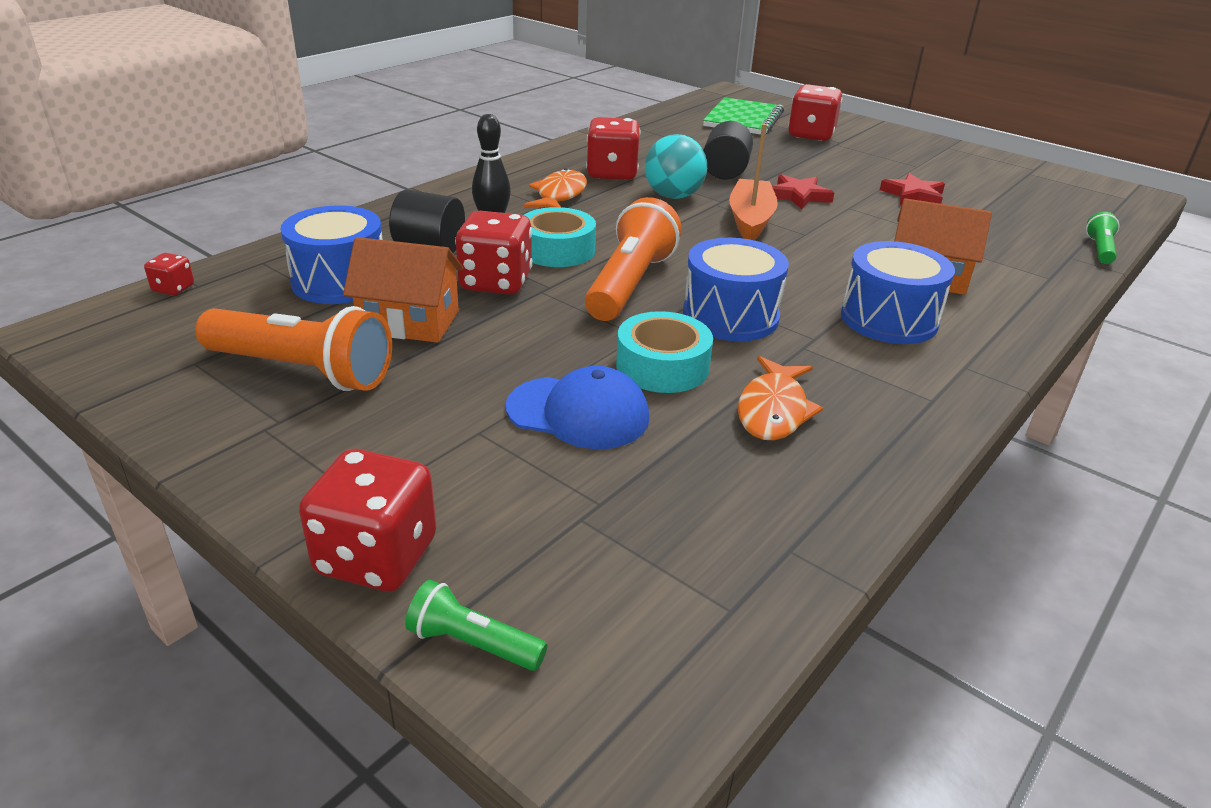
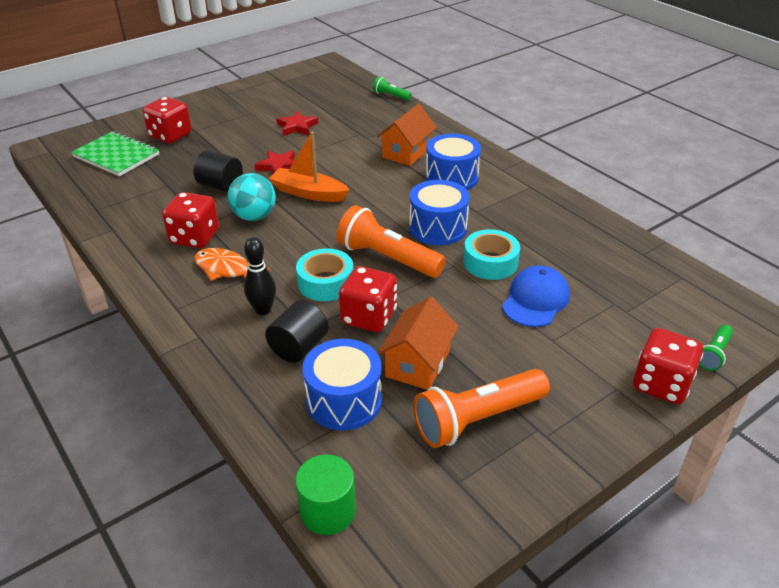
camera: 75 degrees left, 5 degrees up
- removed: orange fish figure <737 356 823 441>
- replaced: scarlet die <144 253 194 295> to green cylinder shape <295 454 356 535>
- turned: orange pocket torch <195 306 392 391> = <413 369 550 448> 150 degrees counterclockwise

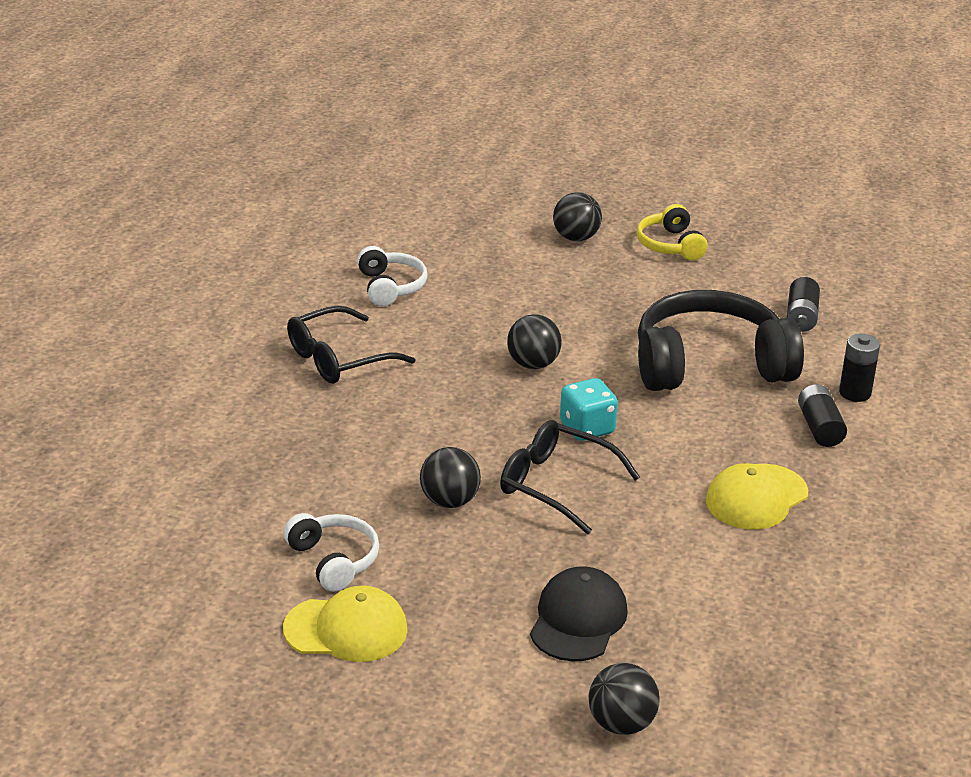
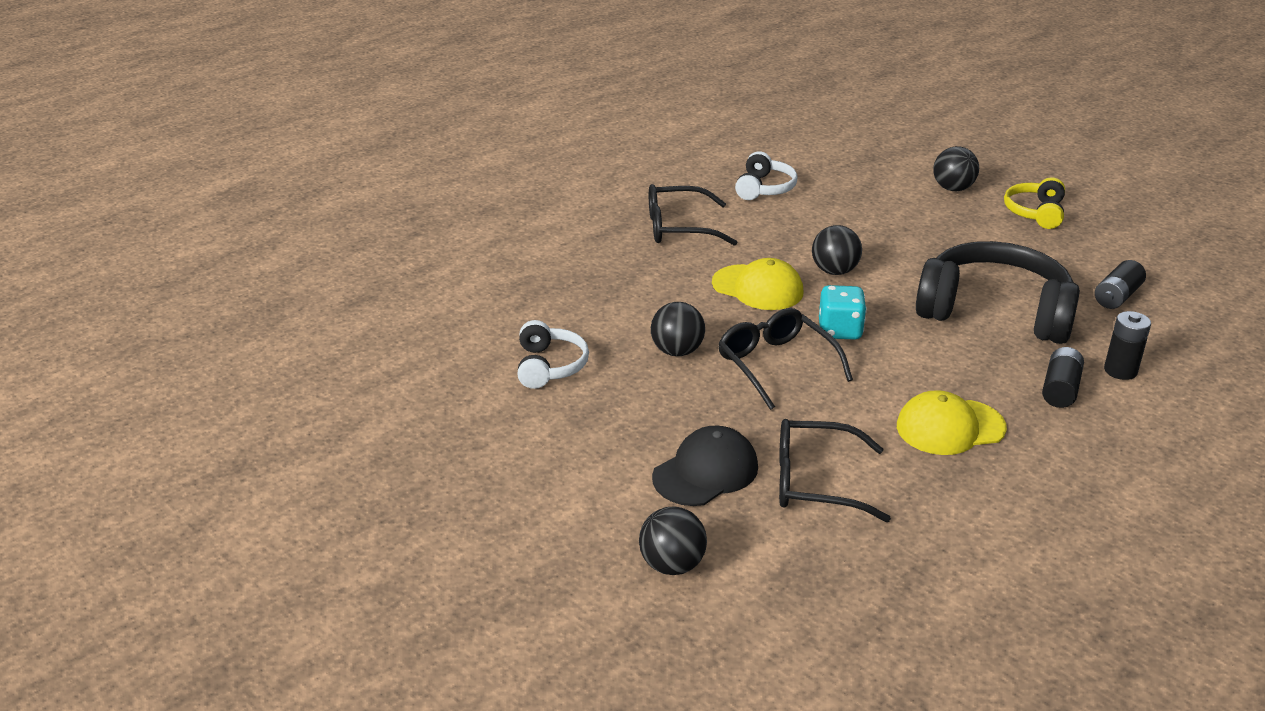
camera: 30 degrees right, 0 degrees up
- added: jet-black eyeglasses <779 419 891 522>
- moved: golden peaked cap <283 585 408 662> to <712 258 804 310>

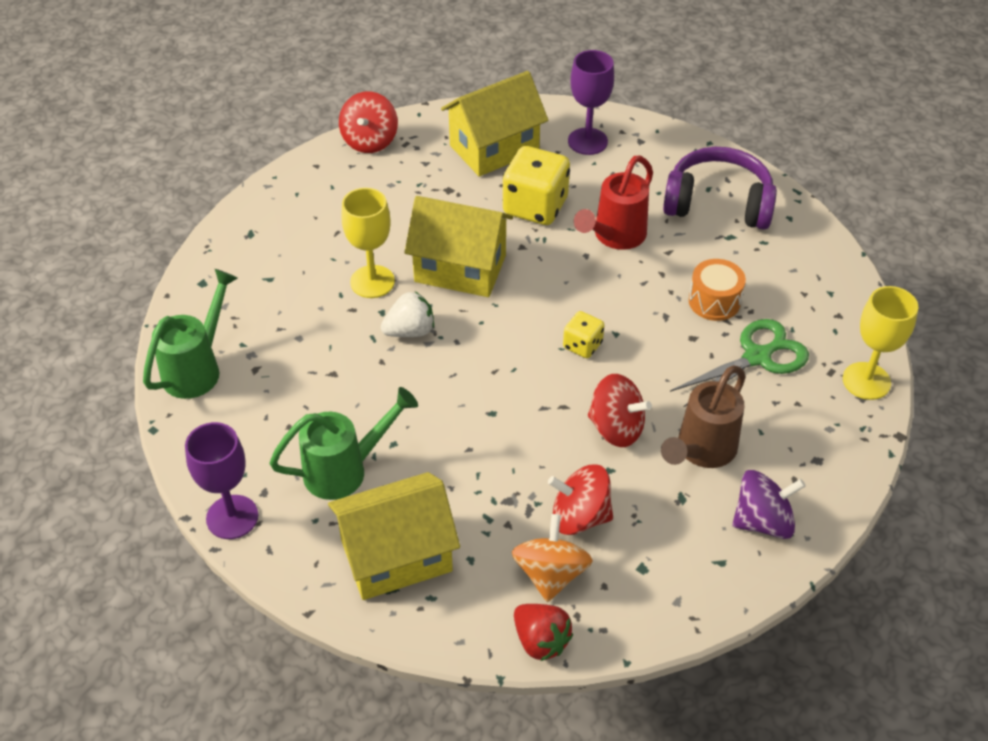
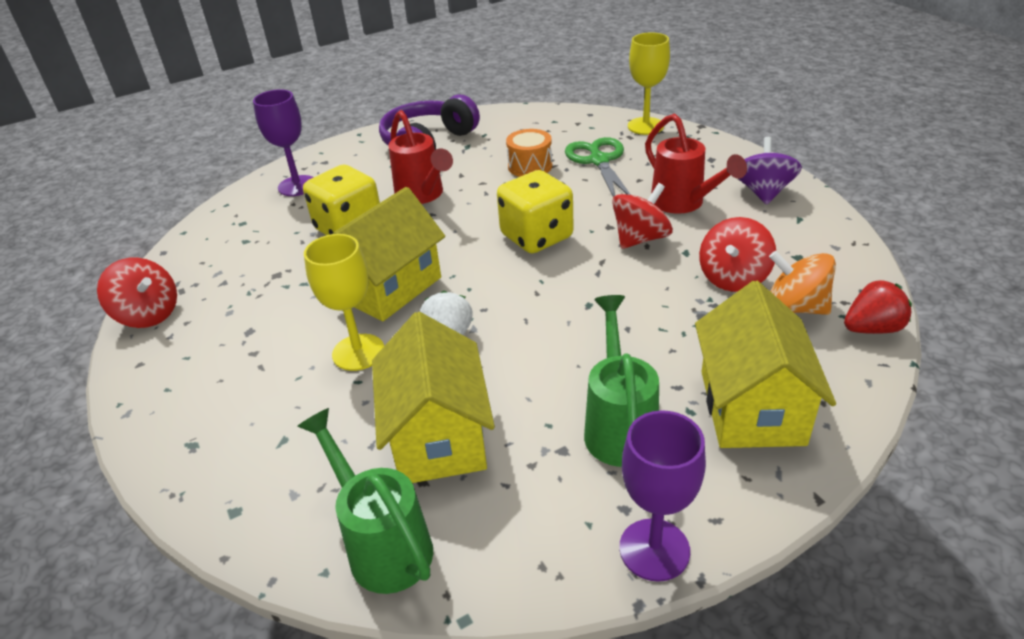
camera: 65 degrees left, 10 degrees down
- moved: golden toy house <441 71 548 176> to <372 312 495 483>
- recoloured: russet watering can <661 366 745 468> to scarlet watering can <645 113 747 214>
- resized: golden die <563 311 604 358> = <497 170 574 253> x1.89

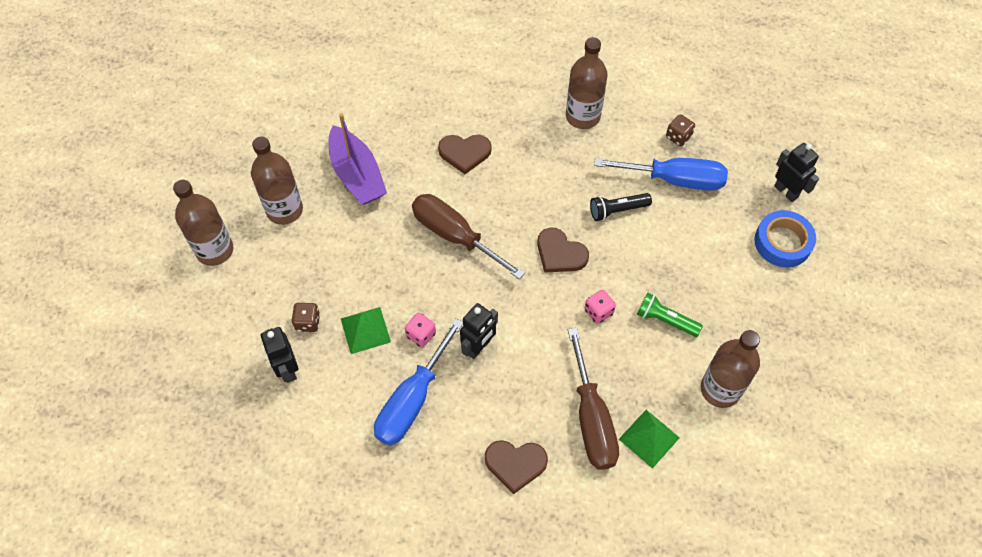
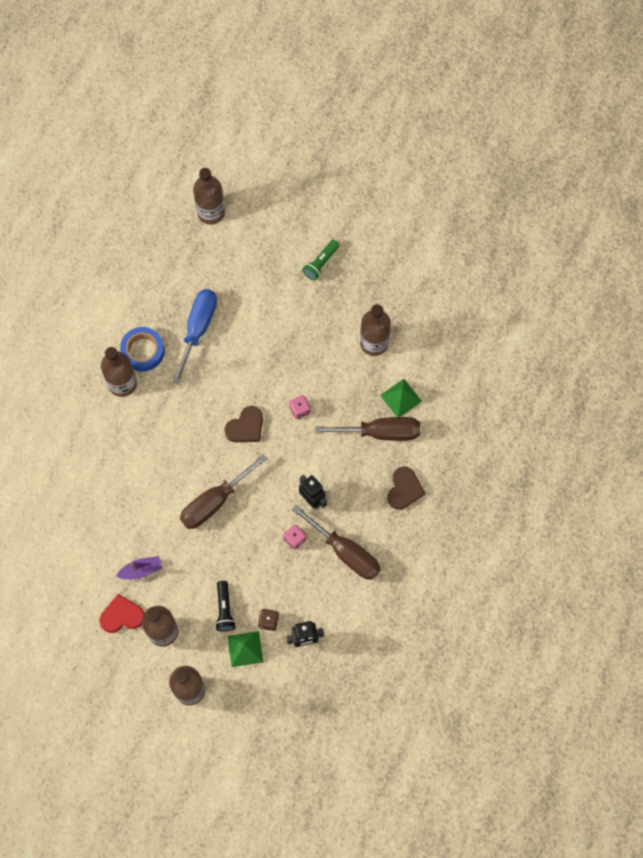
camera: 80 degrees left, 10 degrees up
- removed: russet love heart <438 135 492 174>
- removed: russet die <666 114 695 146>
- removed: jet-black robot figure <774 143 819 202>
- added: scarlet love heart <100 594 144 633>
- added: russet flask <193 168 225 225>
- moved: green solid pyramid <341 307 391 354> to <228 631 263 667>
- moved: jet-black pocket torch <590 193 652 221> to <215 581 236 631>
- moved: green pocket torch <637 293 703 337> to <302 240 339 281>
- moved: cobalt sticky tape <754 210 816 267> to <120 327 165 372>
- recoloured: cobalt flat screwdriver <374 318 463 446> to russet flat screwdriver <292 505 380 580>
- resized: violet sailboat <328 113 387 205> = <116 556 162 579> x0.56

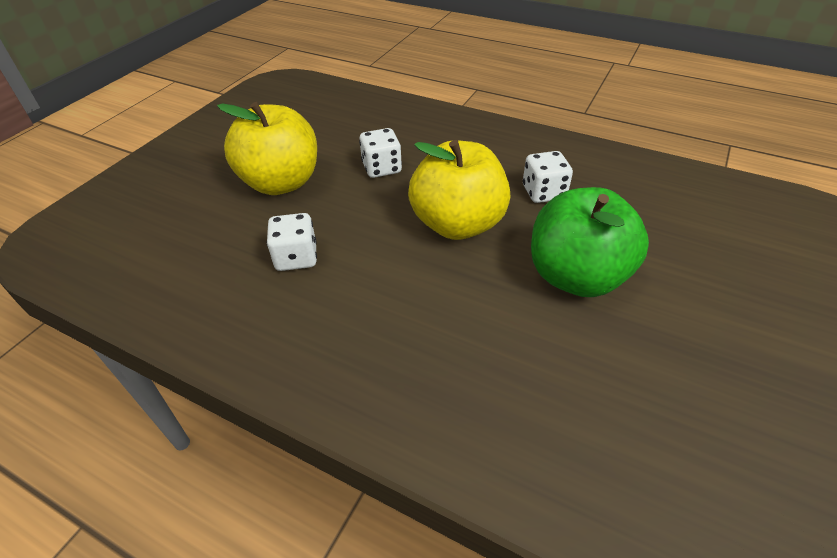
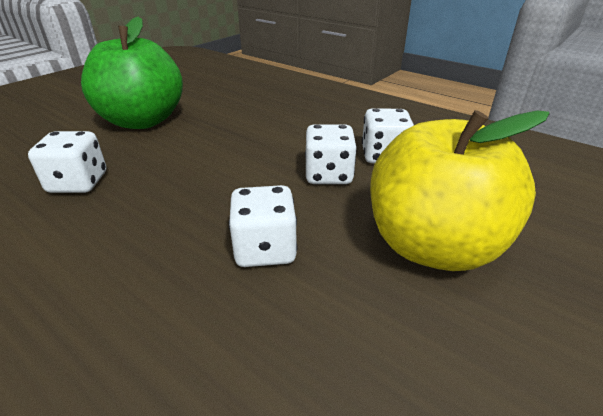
camera: 170 degrees left, 10 degrees down
- removed: golden toy apple <408 140 510 240>
- added: snow-white die <305 124 357 184>

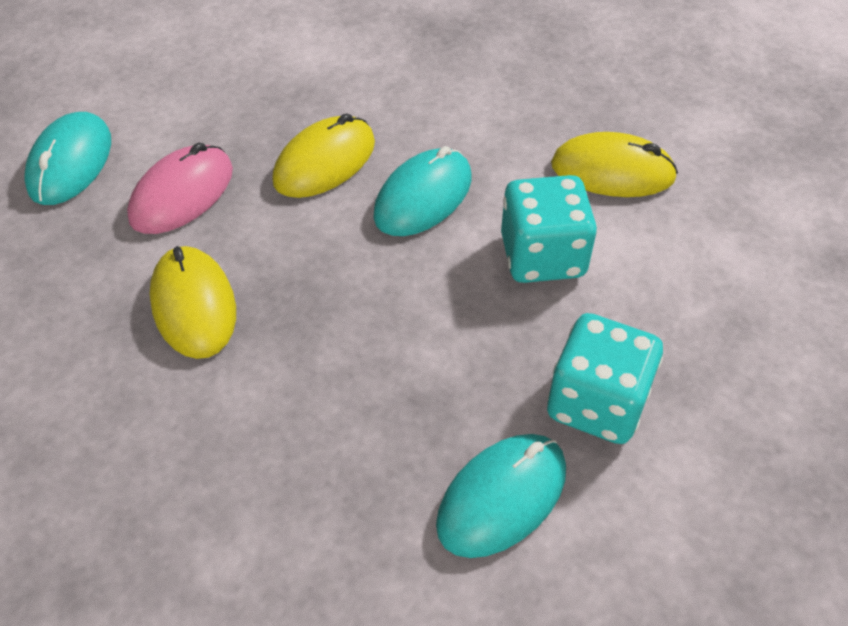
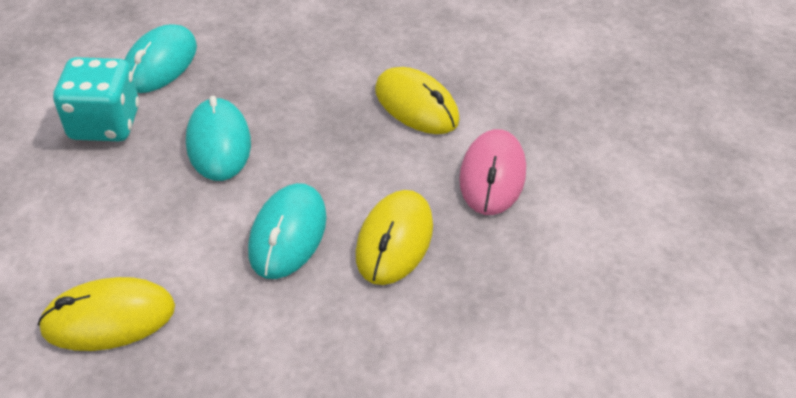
camera: 155 degrees right, 5 degrees down
- removed: aqua die <501 175 597 283>
- moved: aqua mouse <24 112 111 205> to <186 96 251 181>

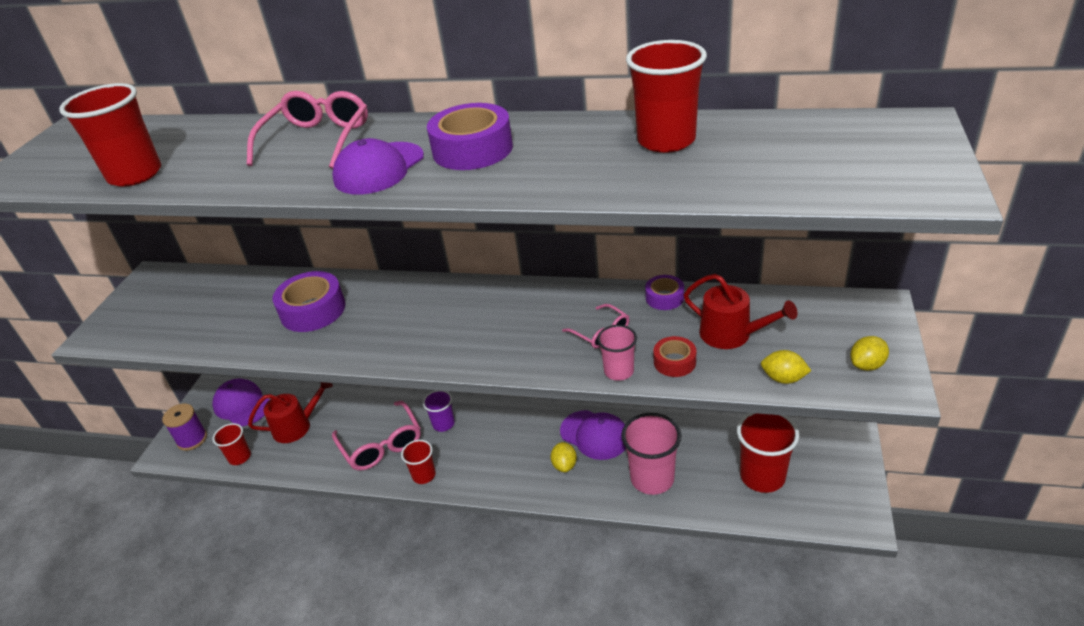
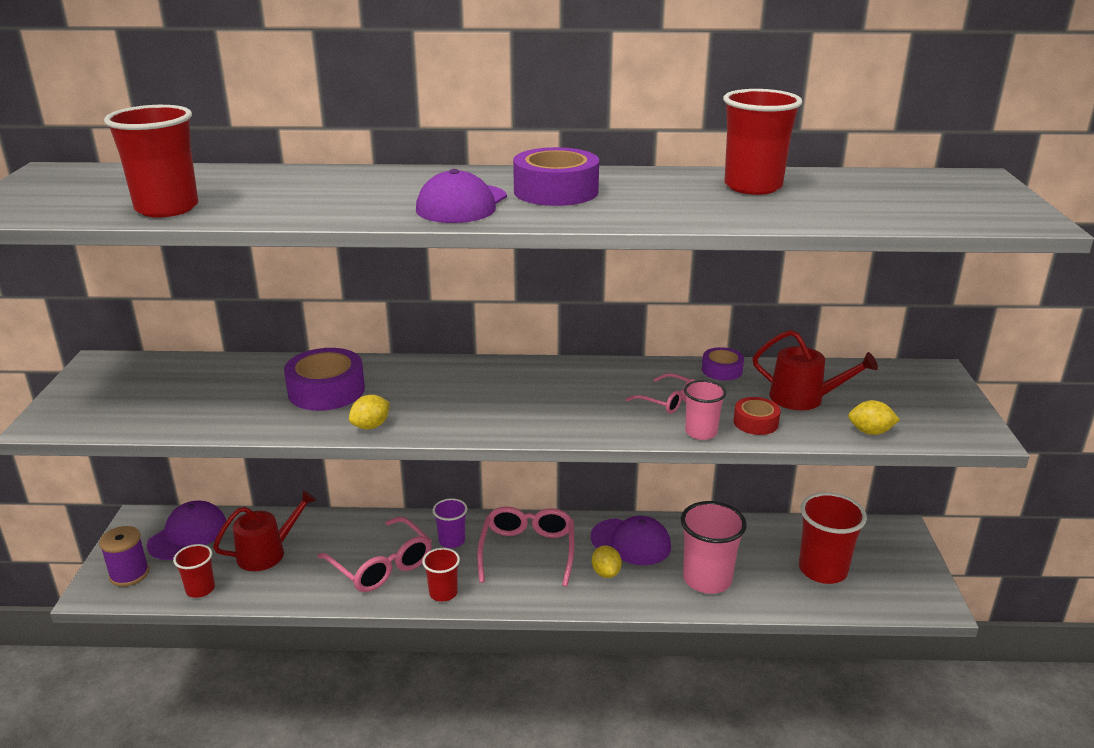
camera: 15 degrees left, 10 degrees down
- moved: rosy eyeglasses <247 91 368 169> to <477 506 574 587>
- moved: golden citrus fruit <850 336 889 371> to <349 395 390 429>
- turned: violet peaked cap <212 378 269 426> = <147 501 226 560> 90 degrees clockwise

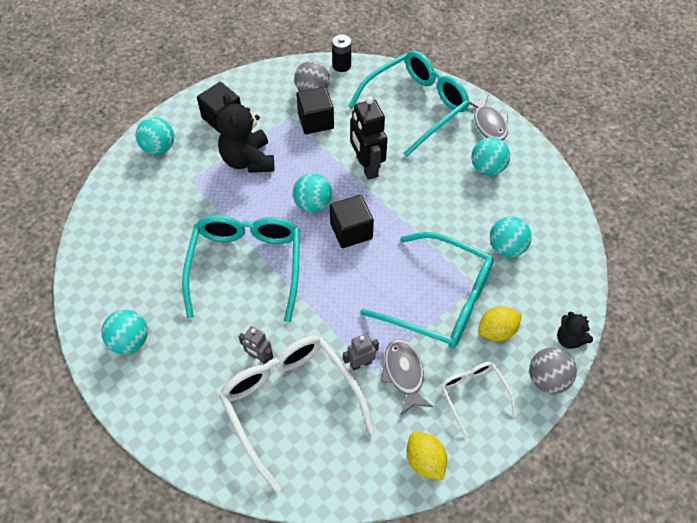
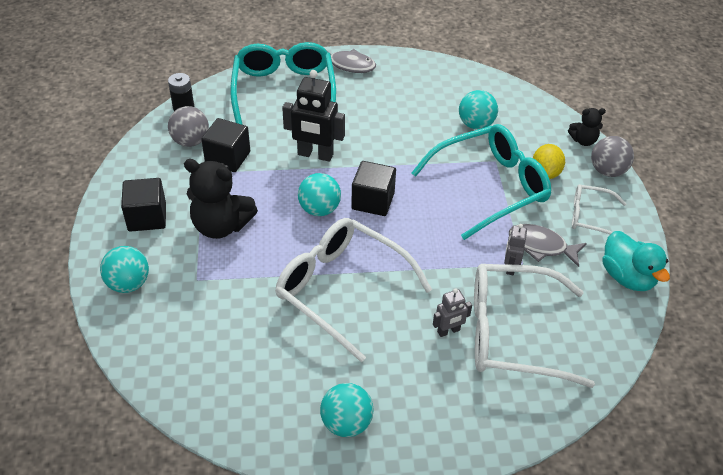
camera: 55 degrees left, 10 degrees down
- removed: aqua ball <471 137 510 176>
- replaced: golden citrus fruit <407 432 447 480> to aqua duck <602 231 670 291>
- recoloured: aqua eyeglasses <182 215 300 322> to snow-white eyeglasses <275 218 432 362>

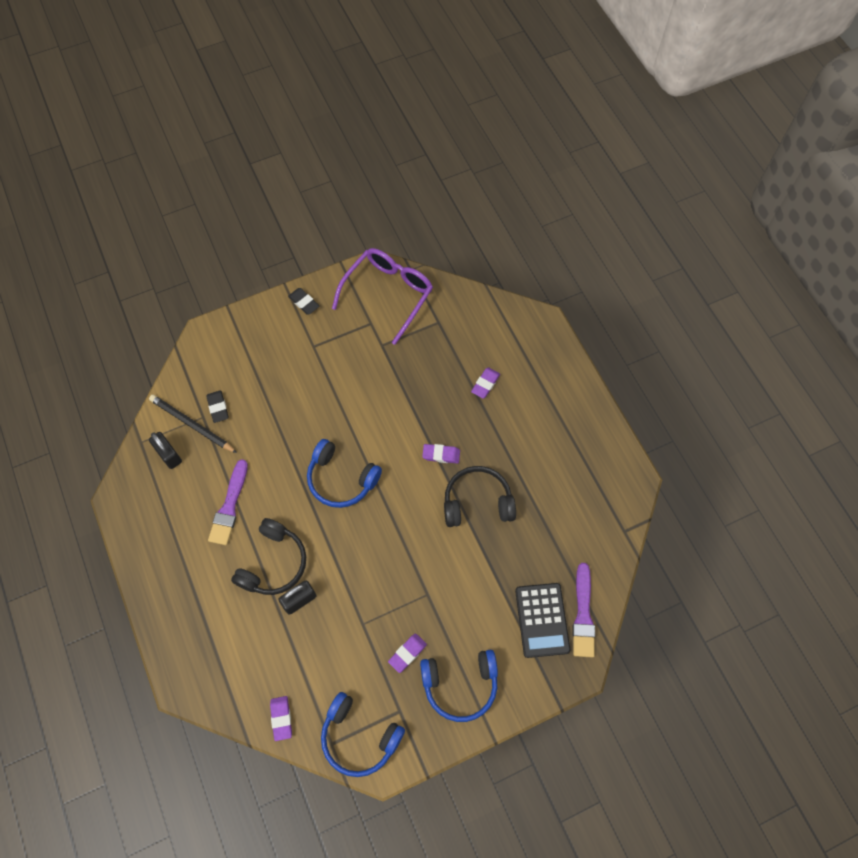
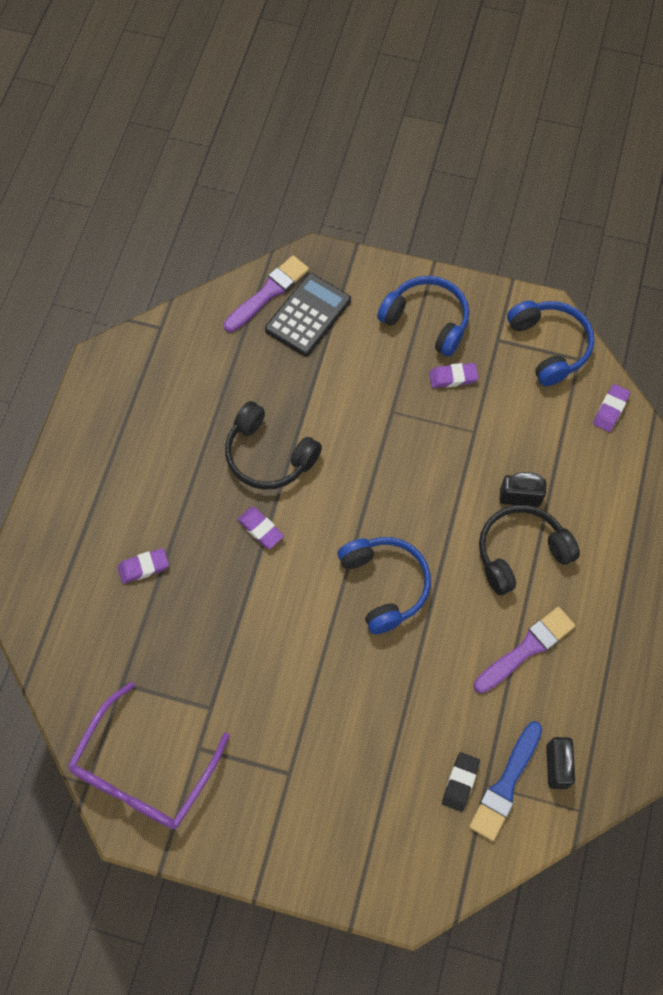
camera: 140 degrees left, 0 degrees up
- removed: jet-black gum eraser <288 288 319 315>
- replaced: jet-black wooden pencil <149 395 237 453> to cobalt paint brush <469 721 542 841>
- turned: violet eyeglasses <332 248 433 345> = <68 682 230 829> 45 degrees counterclockwise

